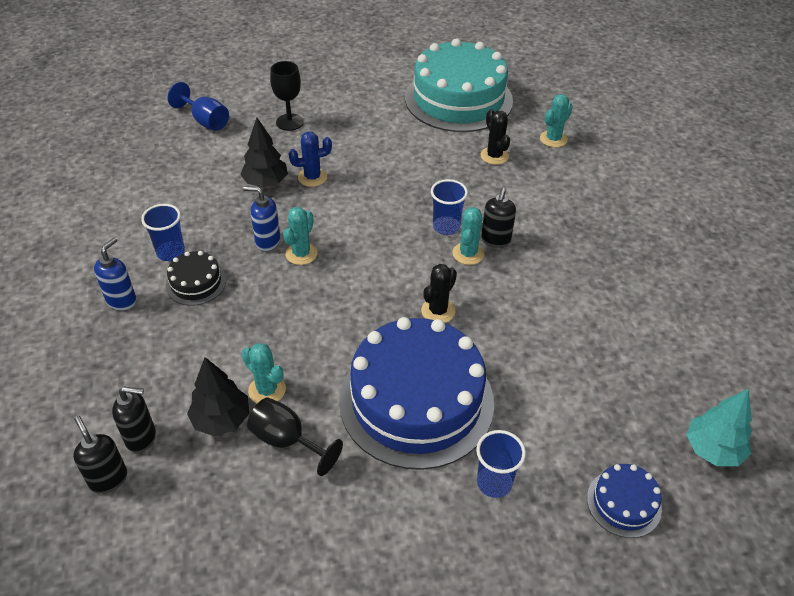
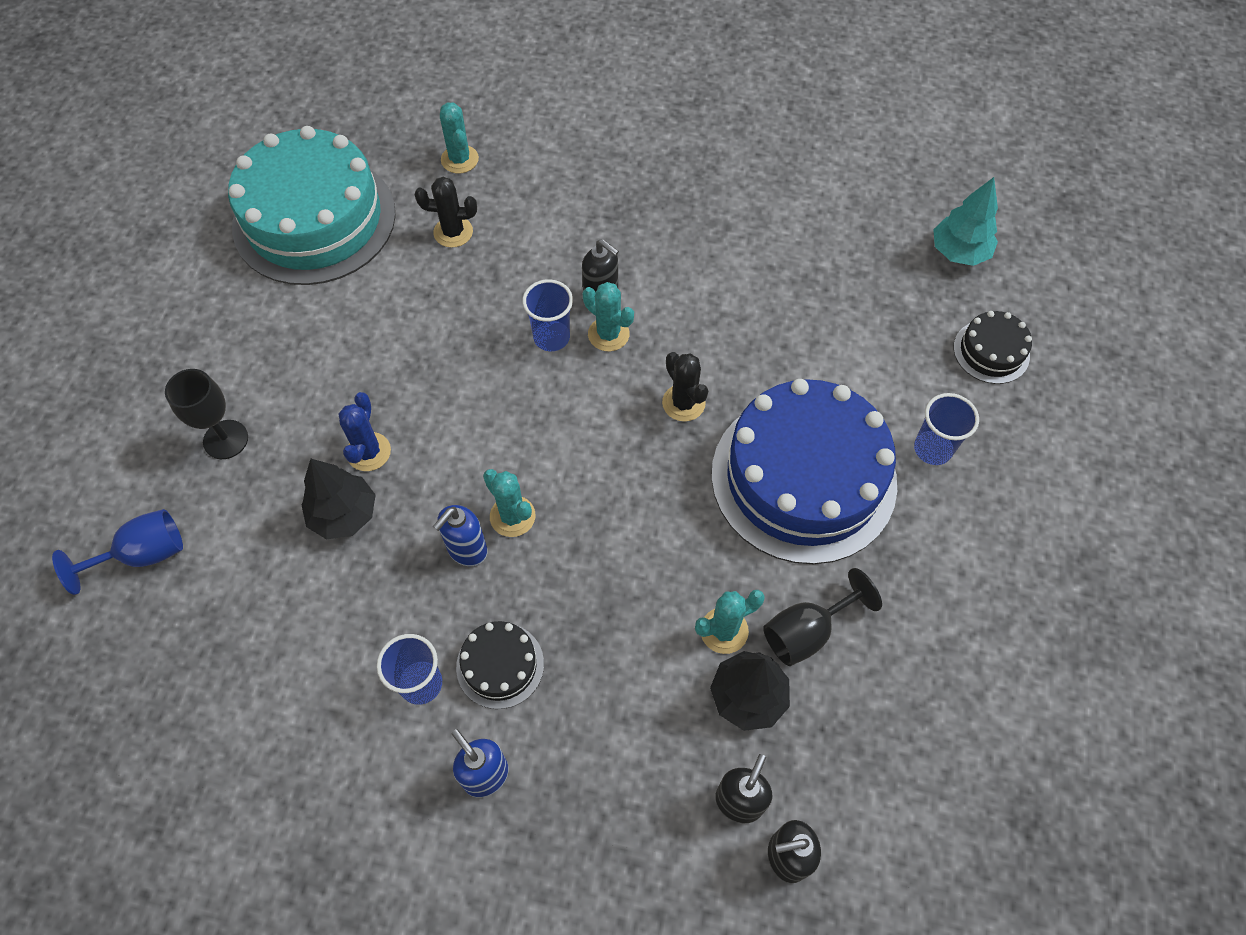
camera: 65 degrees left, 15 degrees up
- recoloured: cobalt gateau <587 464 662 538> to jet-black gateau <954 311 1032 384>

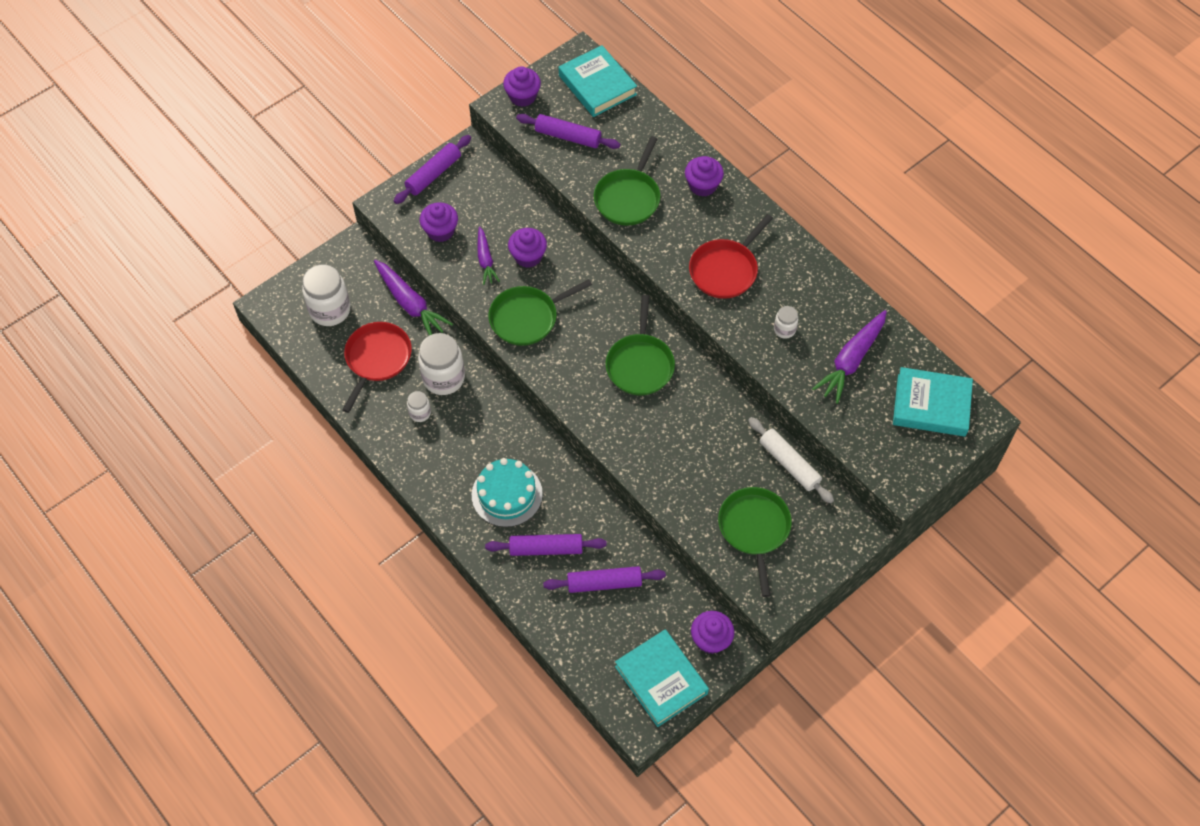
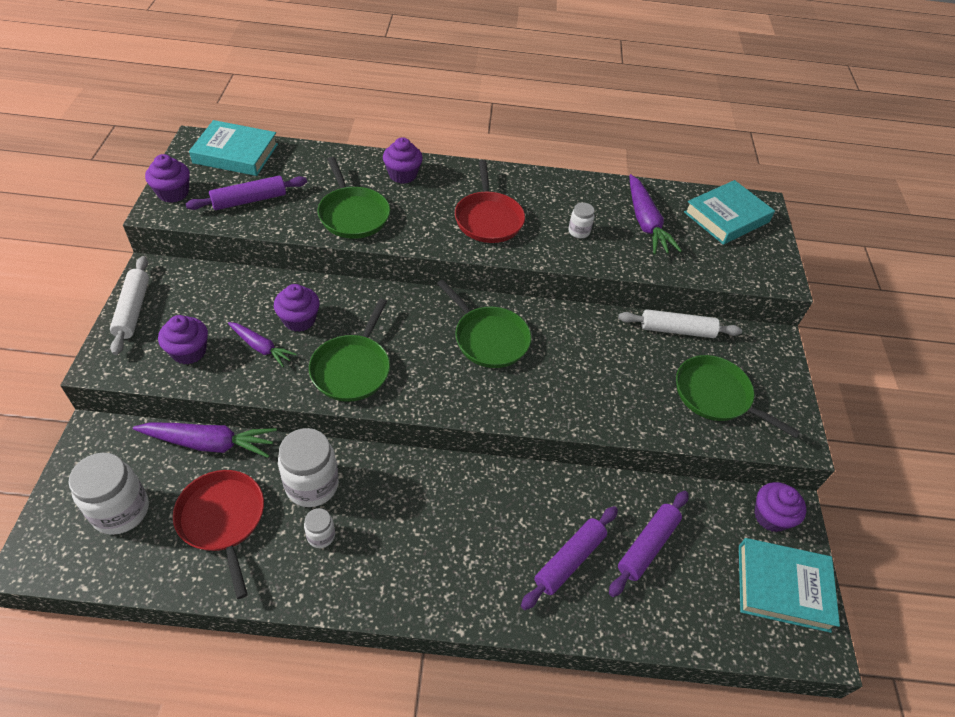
camera: 50 degrees left, 10 degrees down
- removed: aqua gateau <472 458 543 527>
- recoloured: violet dough roller <394 135 471 204> to snow-white dough roller <110 256 149 355>

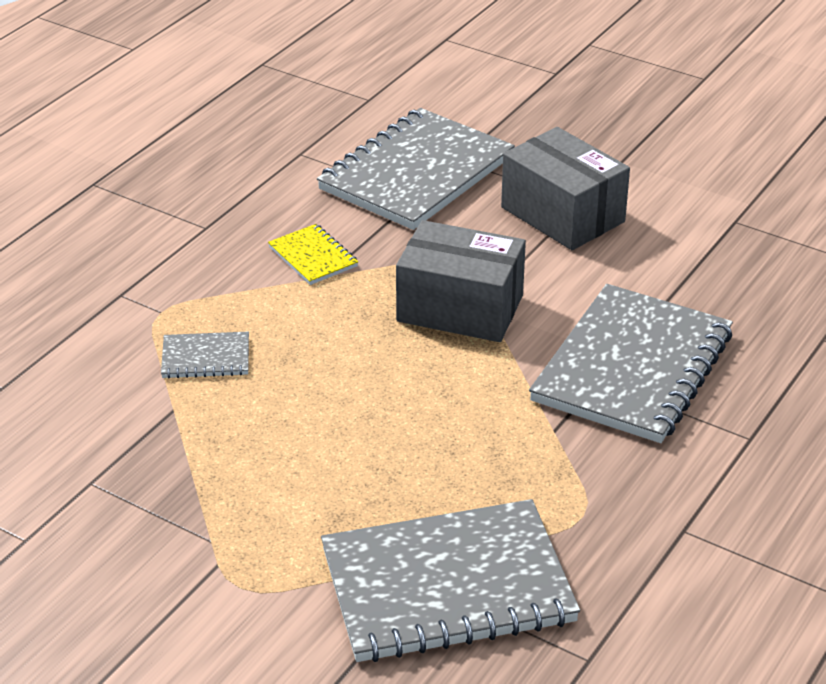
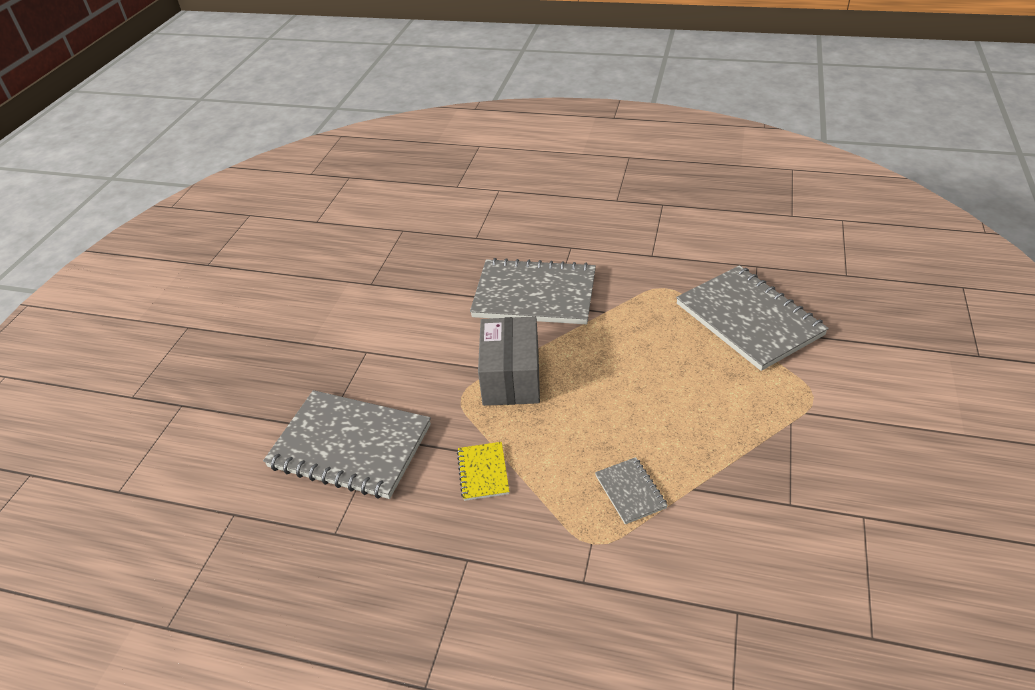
camera: 105 degrees left, 5 degrees up
- removed: grey box <501 127 630 250>
- turned: golden notebook <268 224 358 285> = <457 442 510 501> 45 degrees counterclockwise

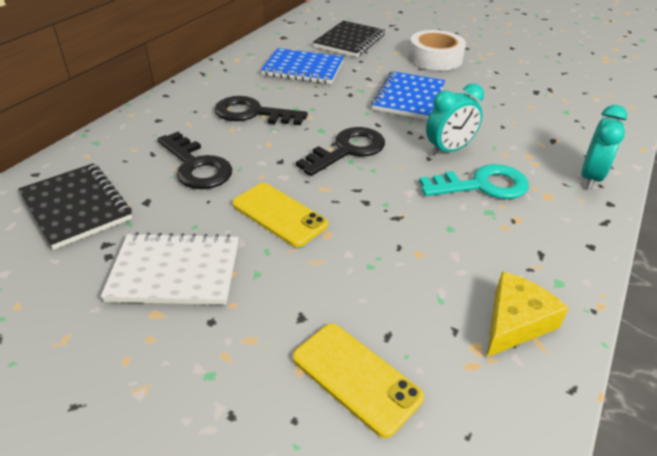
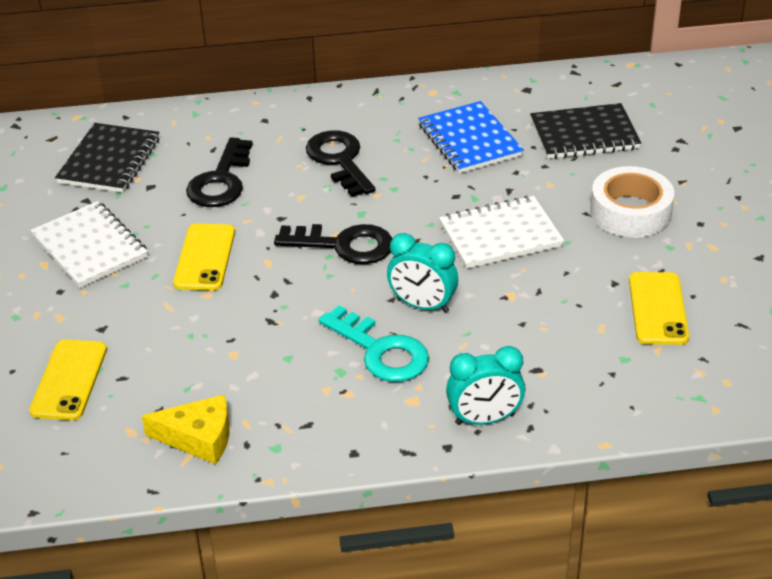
camera: 55 degrees right, 0 degrees up
- added: golden smartphone <629 272 689 345>
- recoloured: cobalt notebook <371 71 445 120> to snow-white notebook <439 196 564 269>

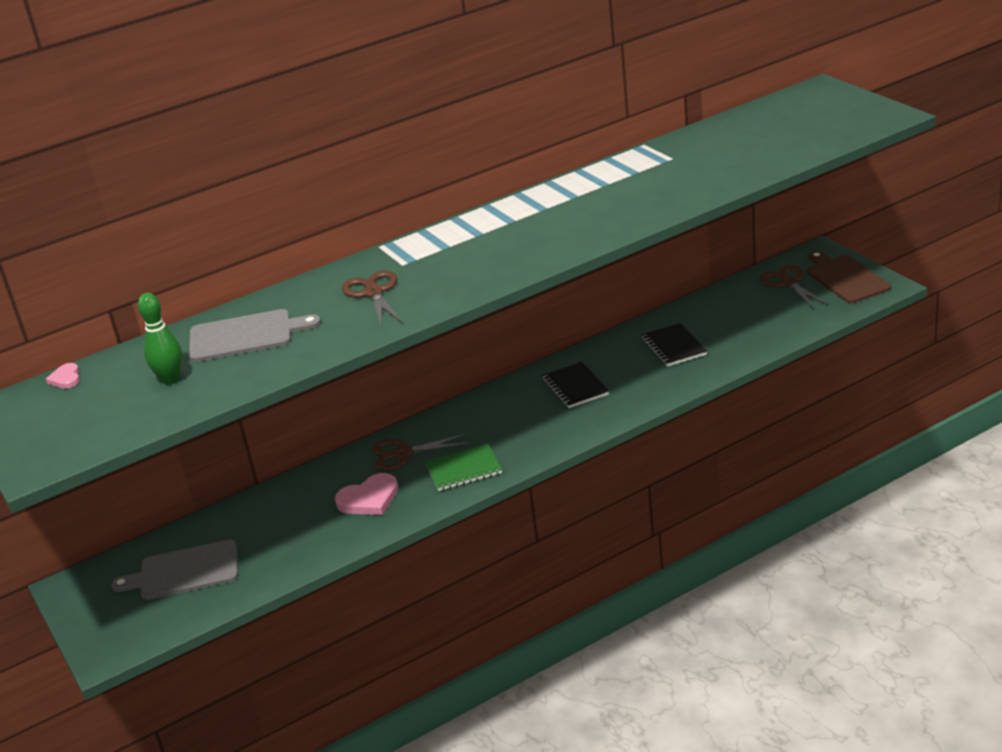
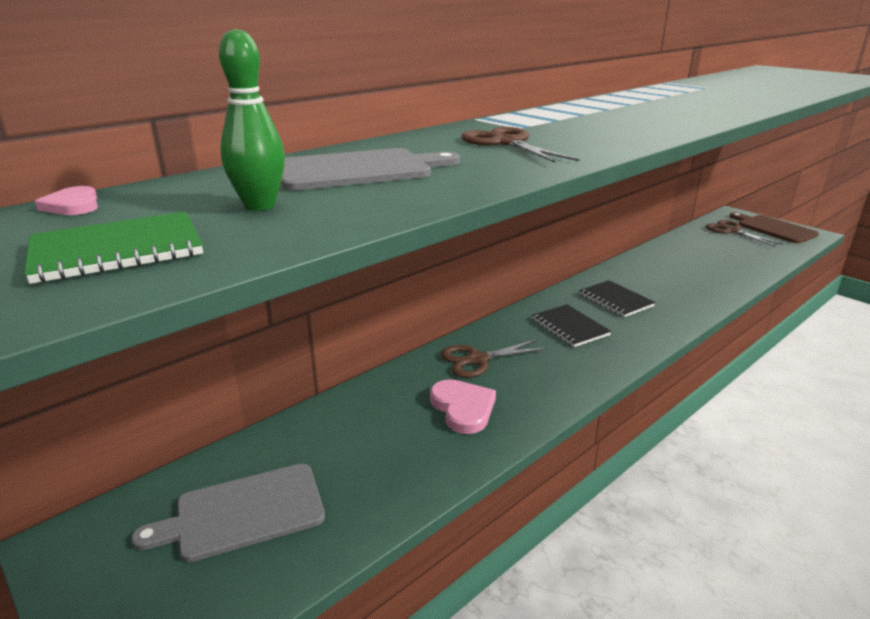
camera: 15 degrees left, 5 degrees down
- moved: green notebook <425 444 502 491> to <24 211 203 284>
- moved: jet-black notebook <642 323 707 366> to <532 304 611 347>
- turned: rosy love heart <335 473 398 515> = <430 379 496 434> 75 degrees counterclockwise

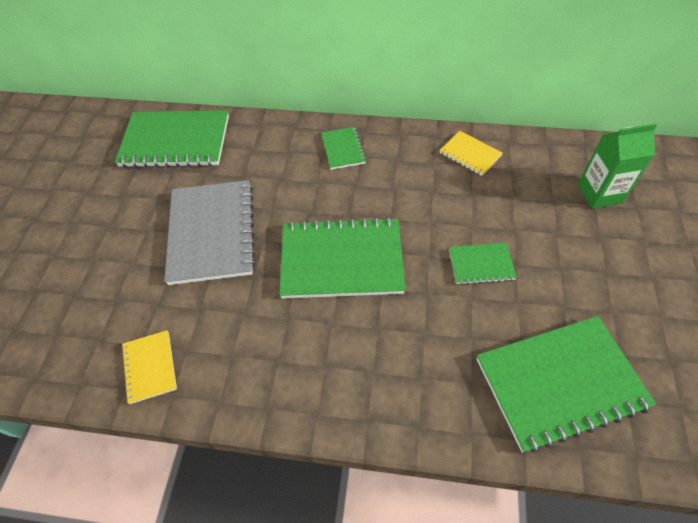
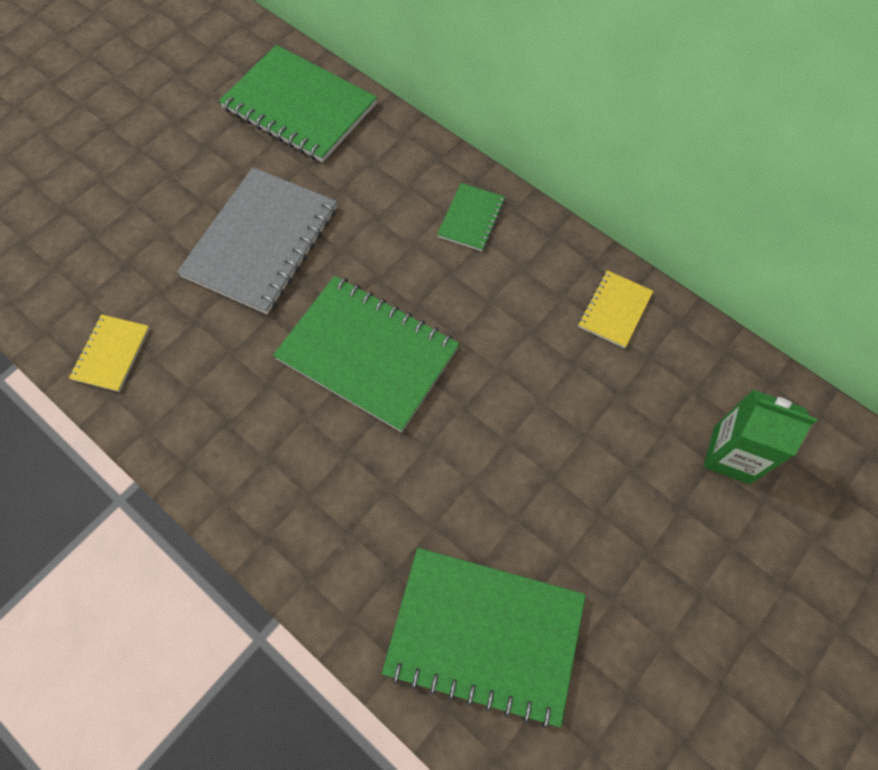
camera: 30 degrees right, 10 degrees up
- removed: green notebook <449 243 517 285>
- turned: golden notebook <439 131 503 176> = <578 270 653 348> 45 degrees clockwise

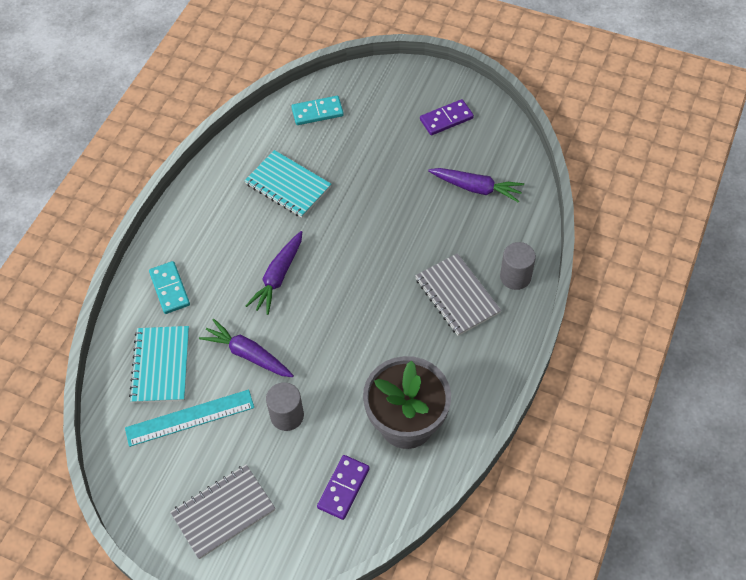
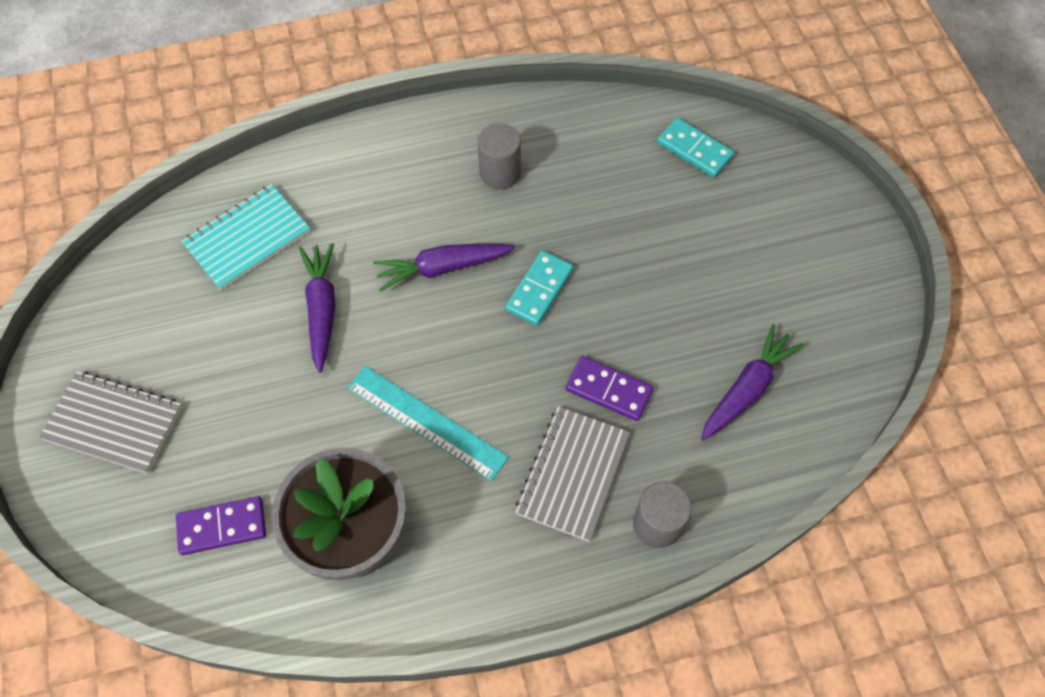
camera: 50 degrees right, 5 degrees up
- removed: aqua notebook <244 150 331 218>
- moved: aqua measuring stick <125 389 254 447> to <347 366 509 481>
- moved: aqua domino <149 261 190 314> to <505 250 574 326>
- moved: grey cylinder shape <266 382 304 431> to <478 123 521 189>
- moved: violet domino <420 99 474 135> to <565 356 653 421>
- turned: violet carrot <428 168 524 203> = <701 324 804 441> 120 degrees counterclockwise

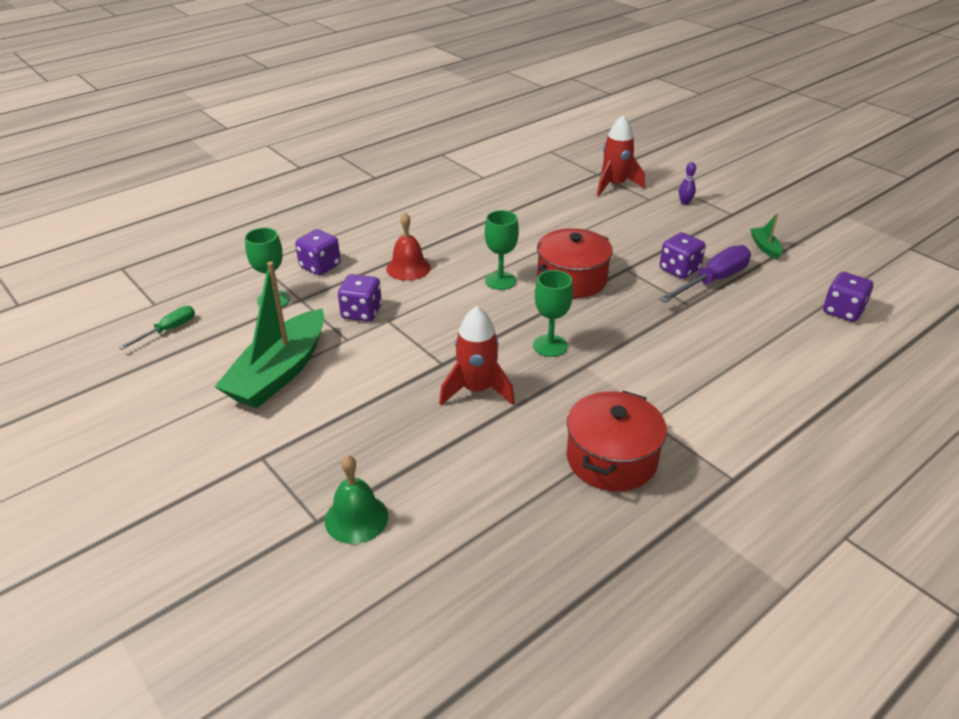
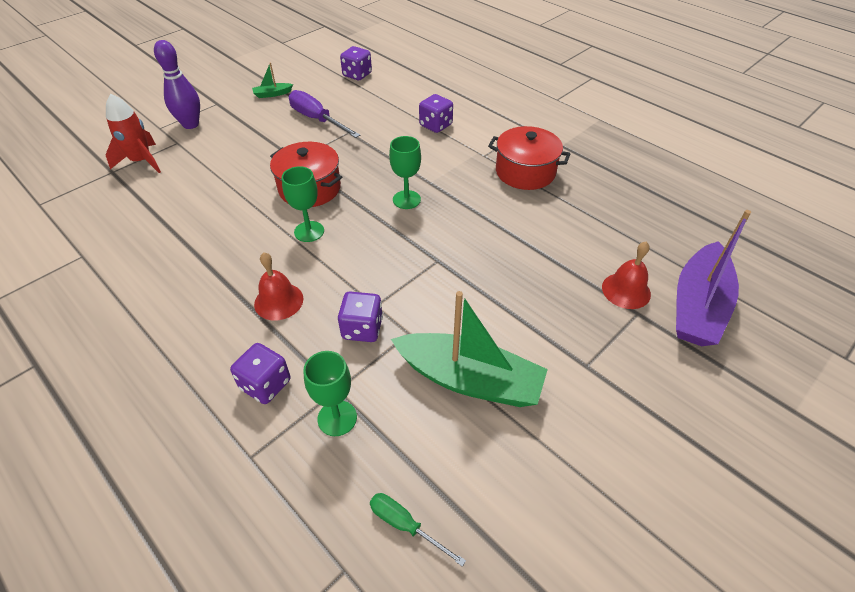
camera: 95 degrees left, 10 degrees up
- removed: scarlet toy rocket <439 306 515 405>
- added: violet sailboat <676 210 751 346>
- moved: violet die <660 232 706 279> to <419 94 453 133>
- recoloured: green school bell <325 455 388 544> to scarlet school bell <602 242 651 309>
- resized: violet bowling pin <679 162 696 205> = <154 40 200 129> x2.13

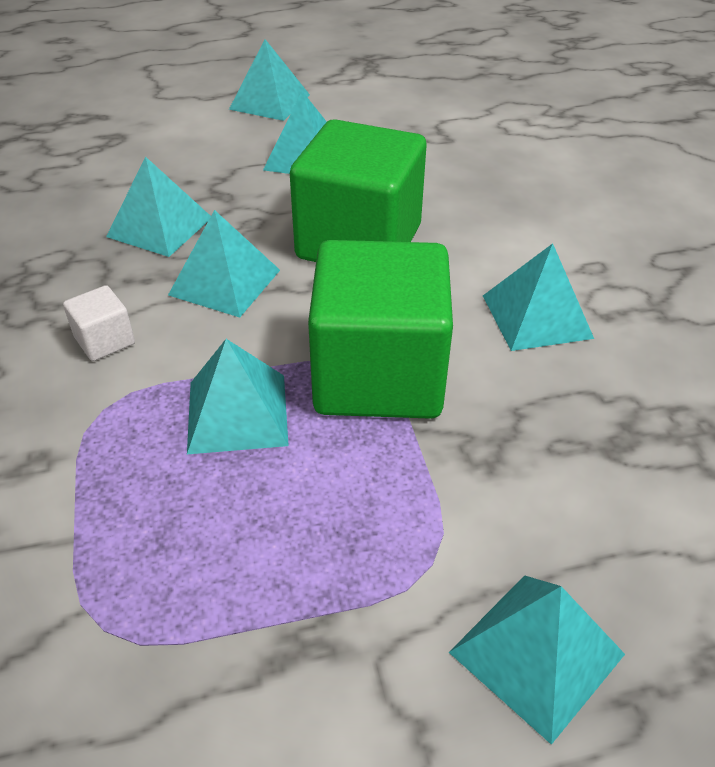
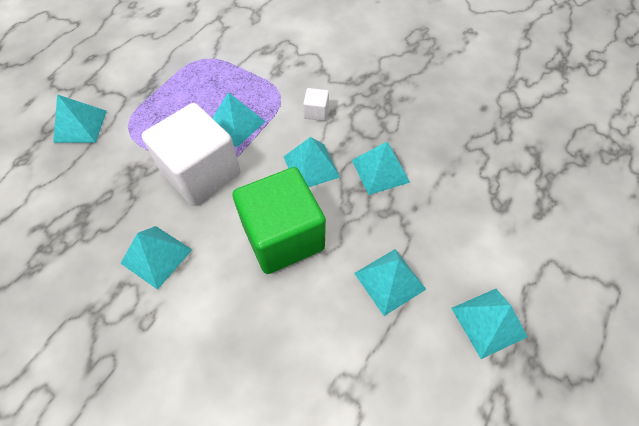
camera: 135 degrees right, 15 degrees up
- recoloured: green block <308 240 453 419> to snow-white block <141 103 241 206>

